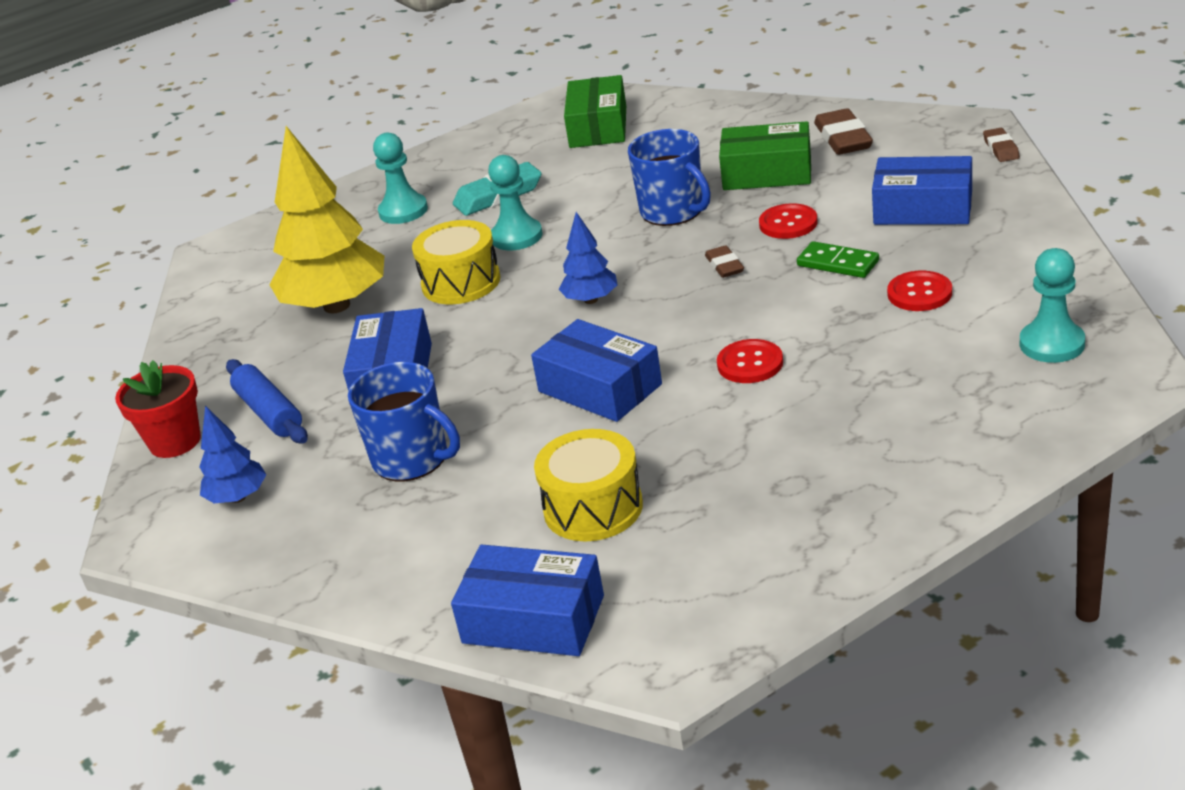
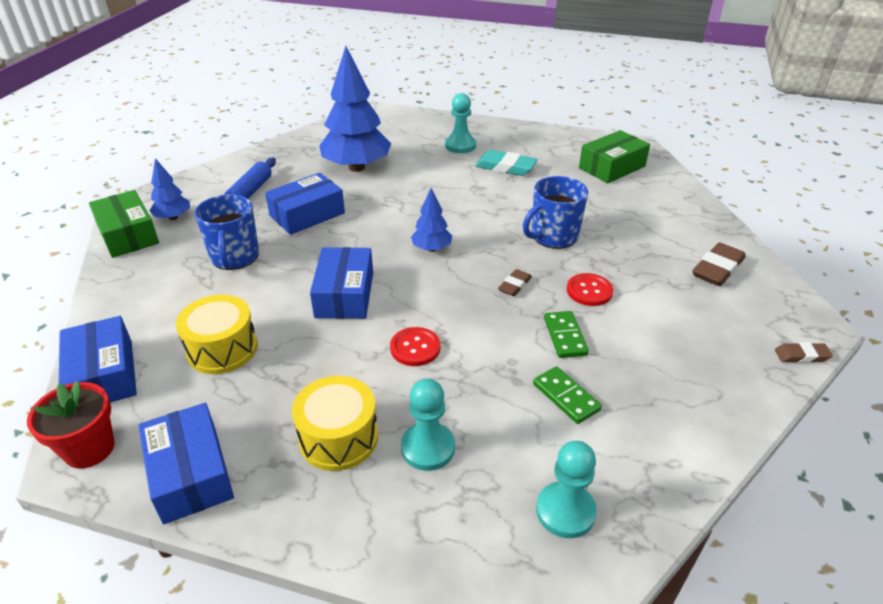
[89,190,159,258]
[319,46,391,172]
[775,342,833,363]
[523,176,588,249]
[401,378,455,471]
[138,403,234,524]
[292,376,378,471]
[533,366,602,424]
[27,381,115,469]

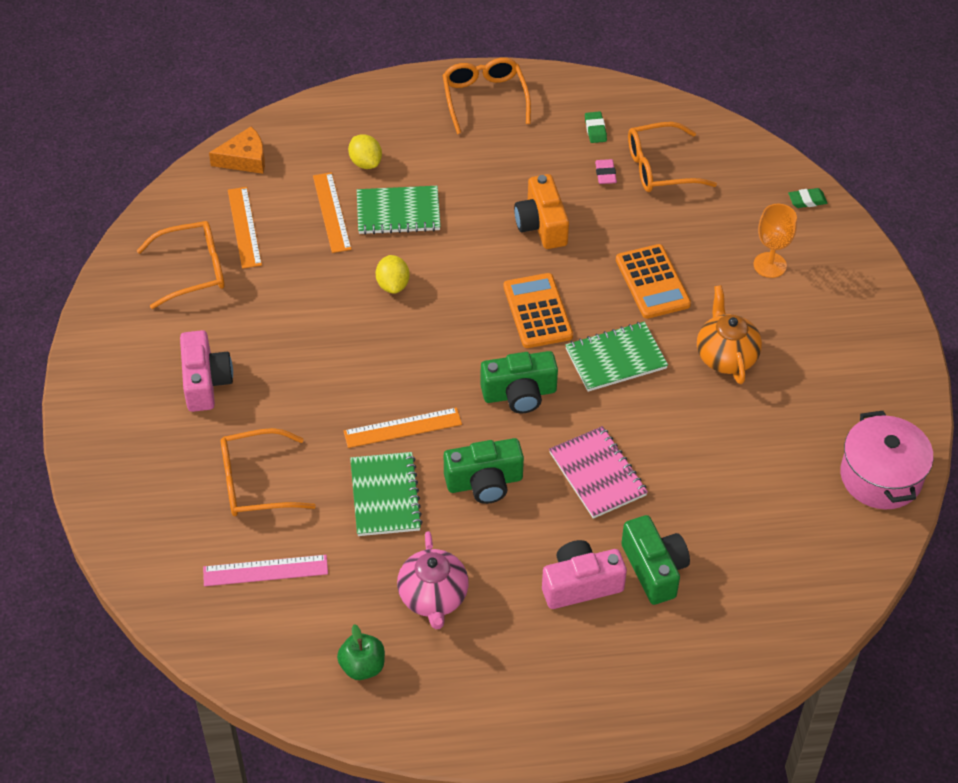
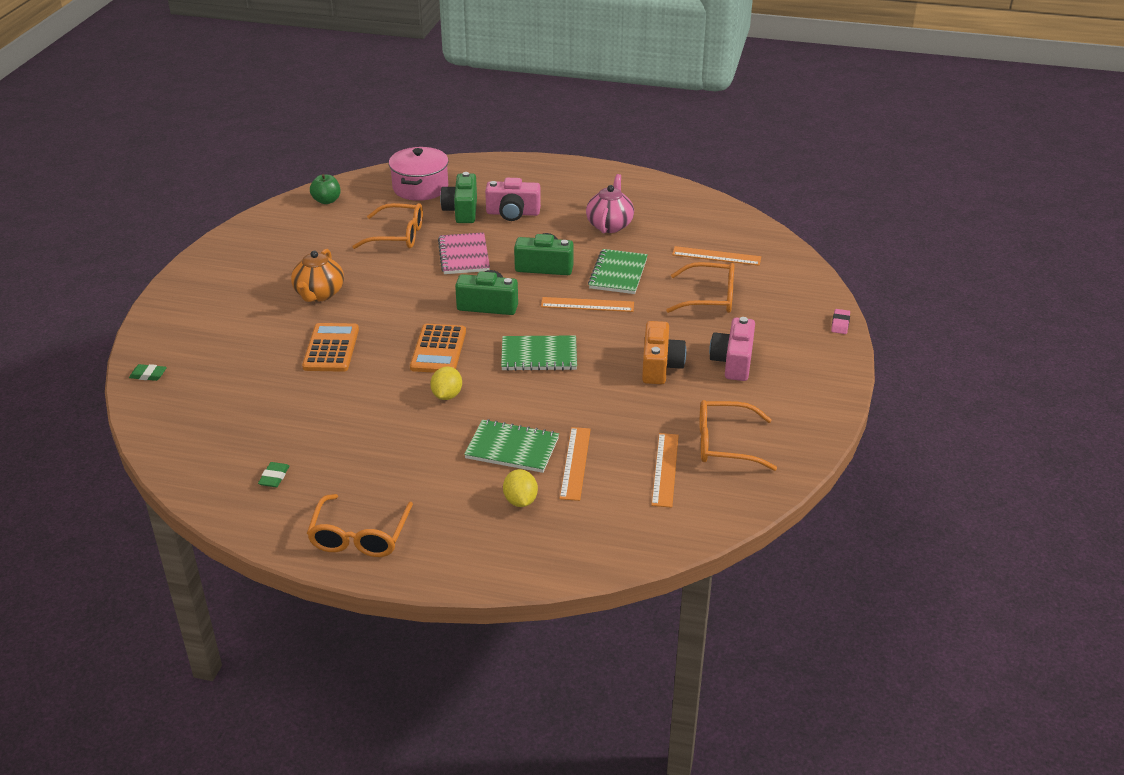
[352,203,423,249]
[209,127,265,174] (first image)
[831,309,850,334]
[642,321,686,384]
[753,204,797,278] (first image)
[430,367,462,400]
[501,335,577,371]
[389,147,449,201]
[672,246,761,266]
[310,174,340,204]

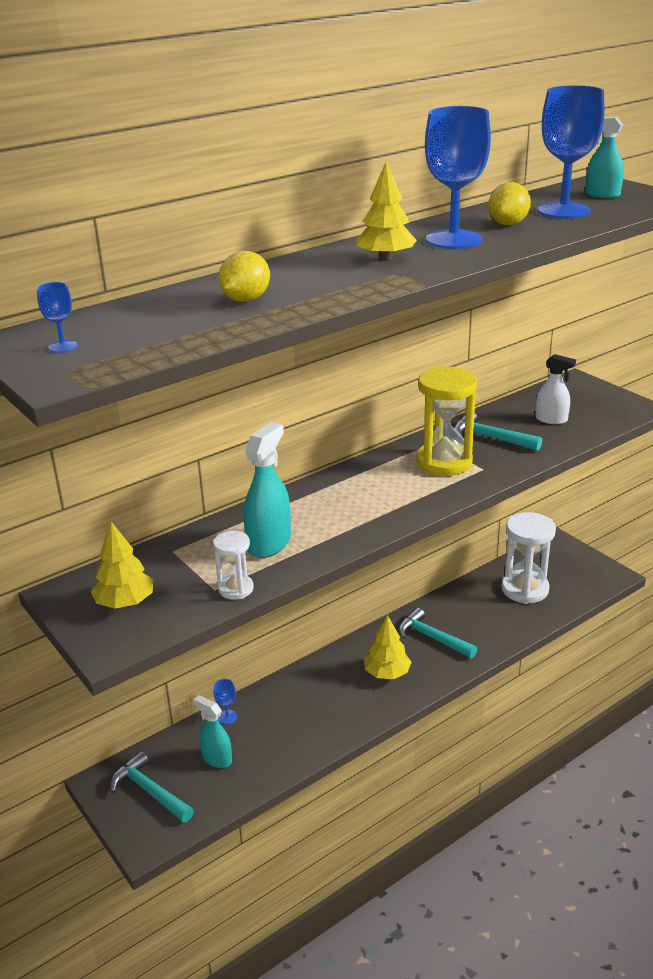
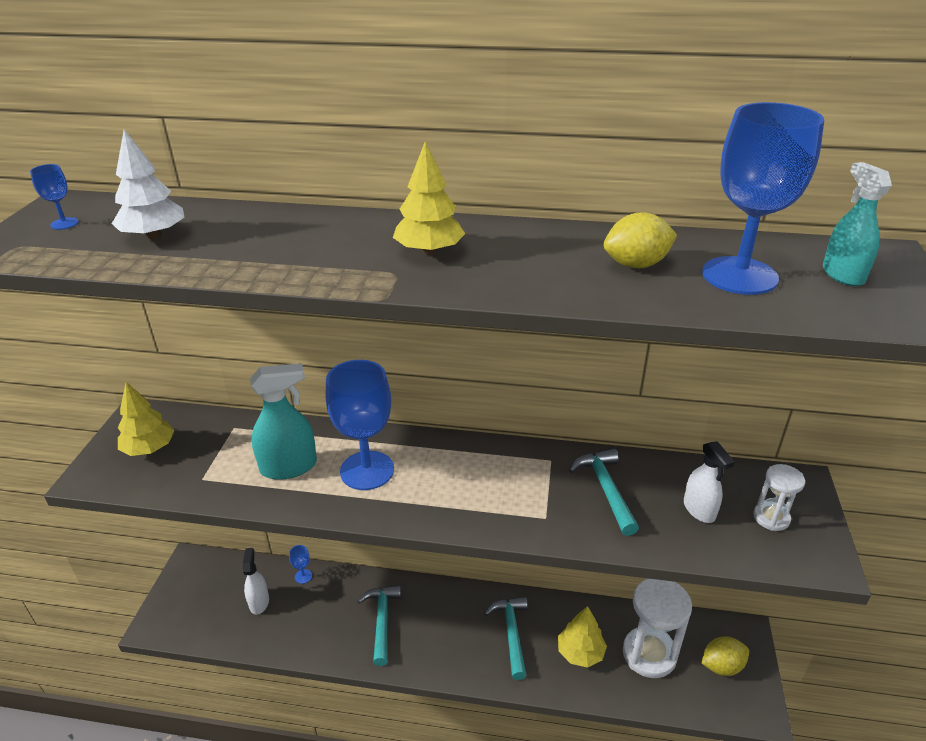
[326,360,394,490]
[701,636,749,676]
[416,366,477,476] (first image)
[753,464,805,531]
[558,606,607,668]
[243,548,269,614]
[358,585,401,666]
[112,130,184,239]

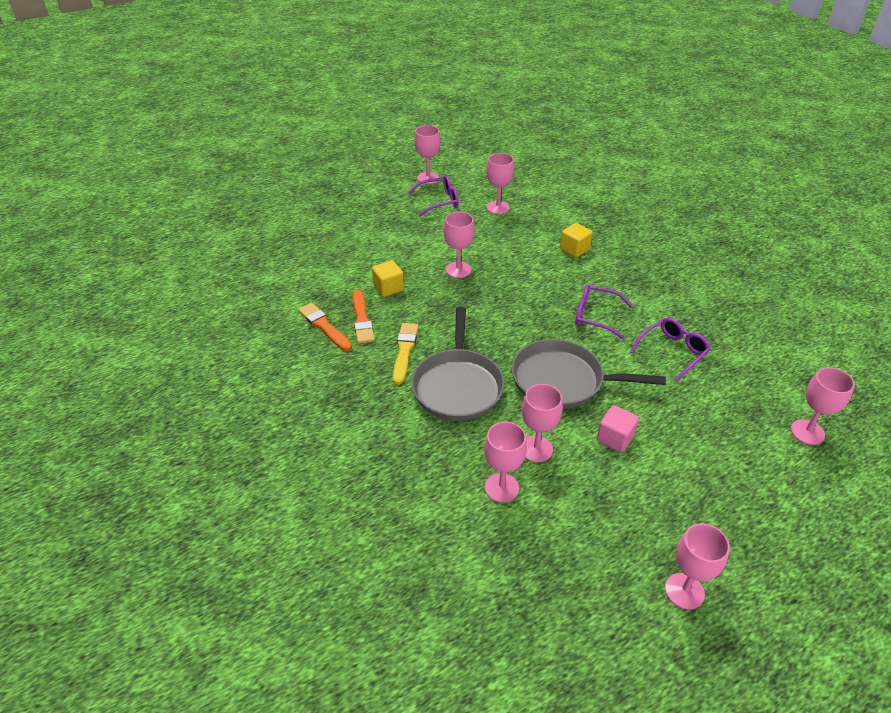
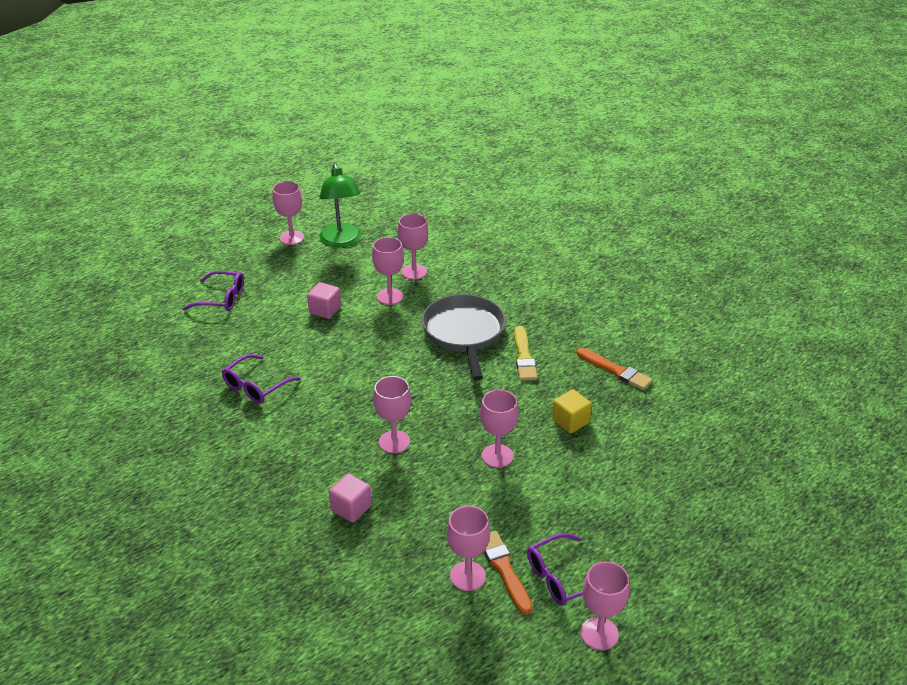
[329,473,372,522]
[183,271,244,311]
[484,531,533,615]
[512,339,666,409] (first image)
[373,376,411,453]
[319,163,361,247]

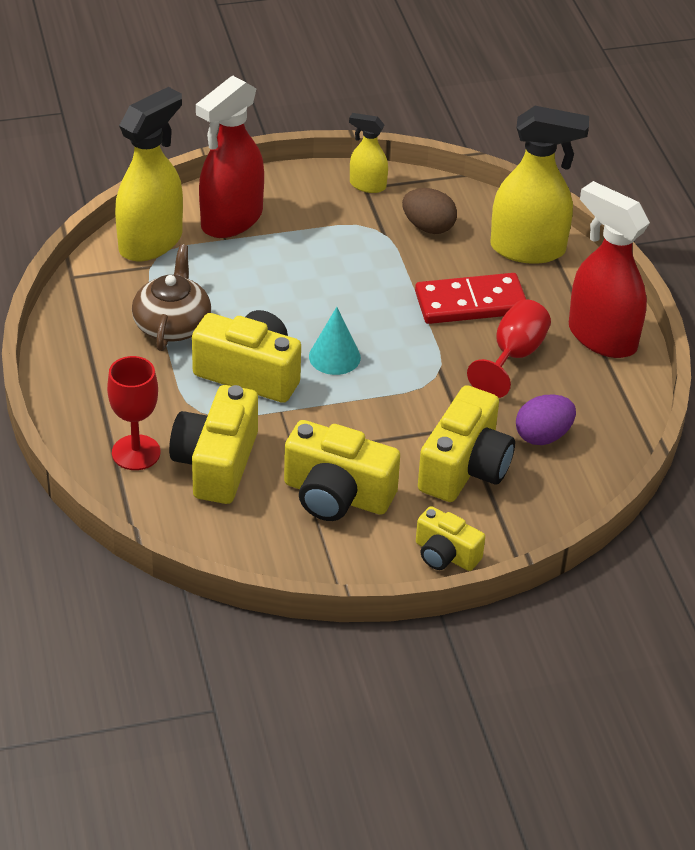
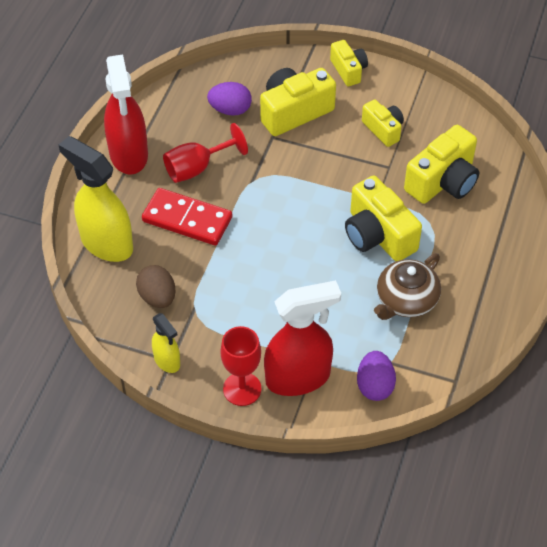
[357,351,396,401]
[309,307,361,375] (first image)
[220,326,262,406]
[362,99,404,147]

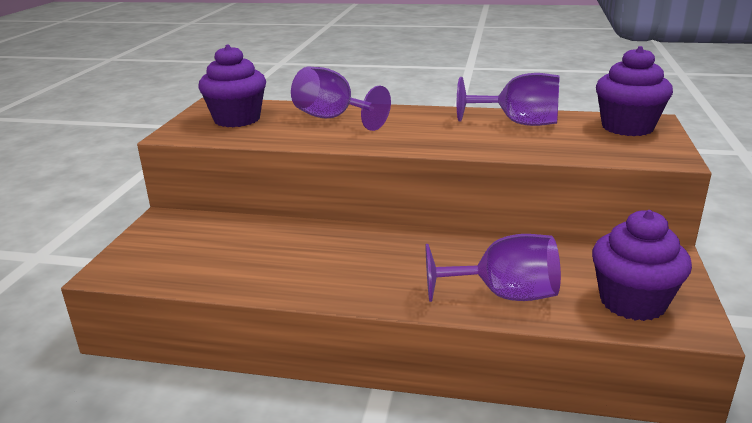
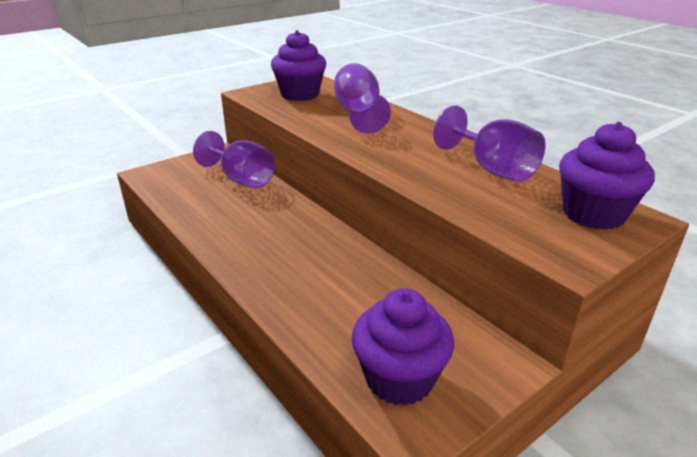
[193,131,275,188]

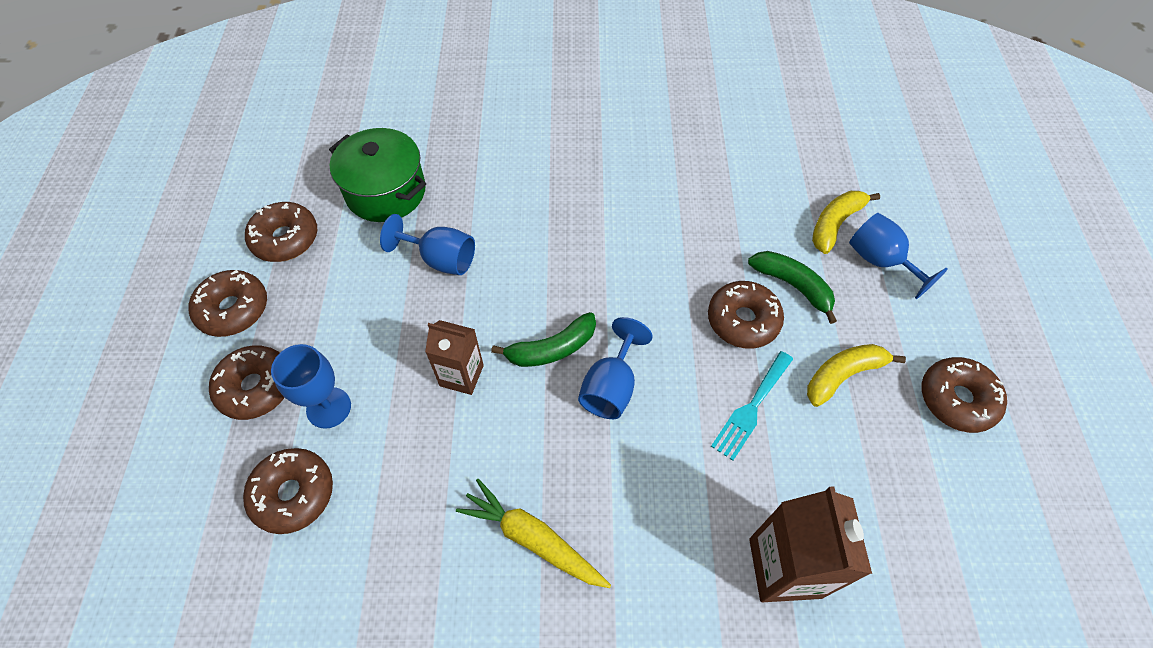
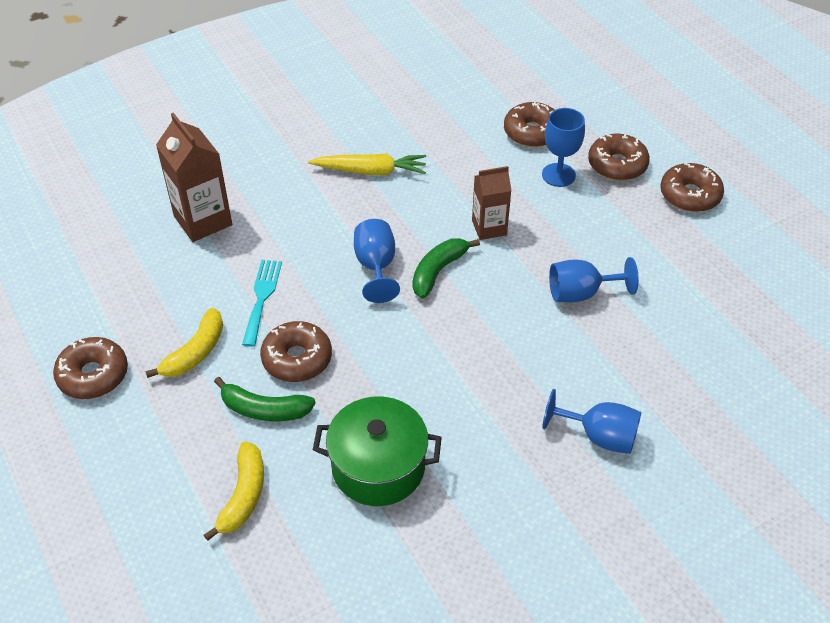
[313,397,442,506]
[245,202,317,262] (first image)
[542,389,641,454]

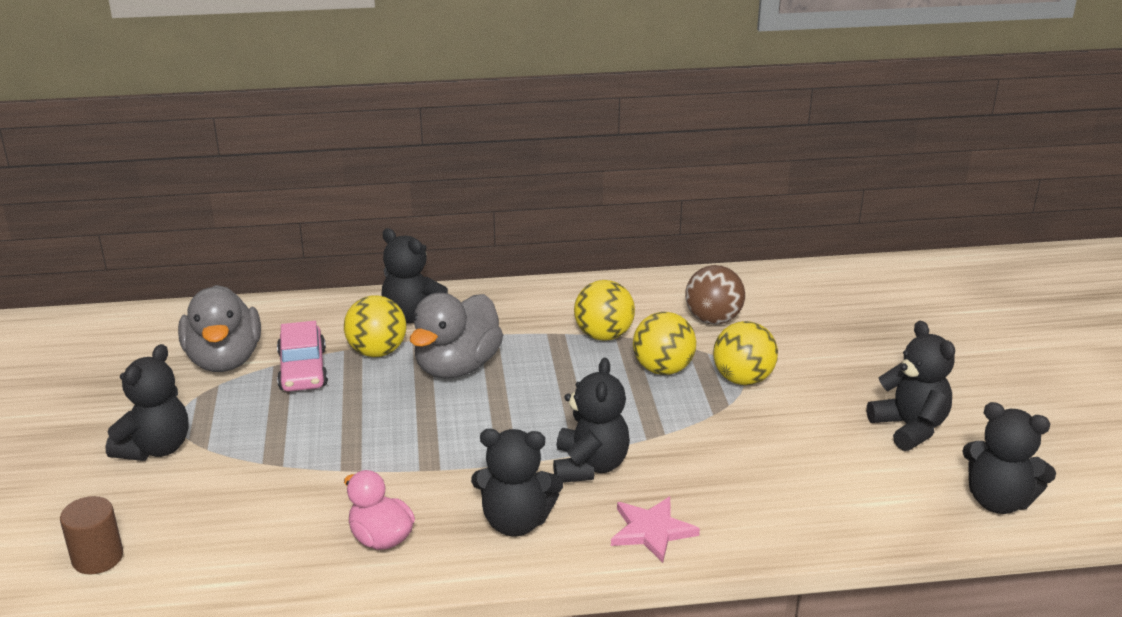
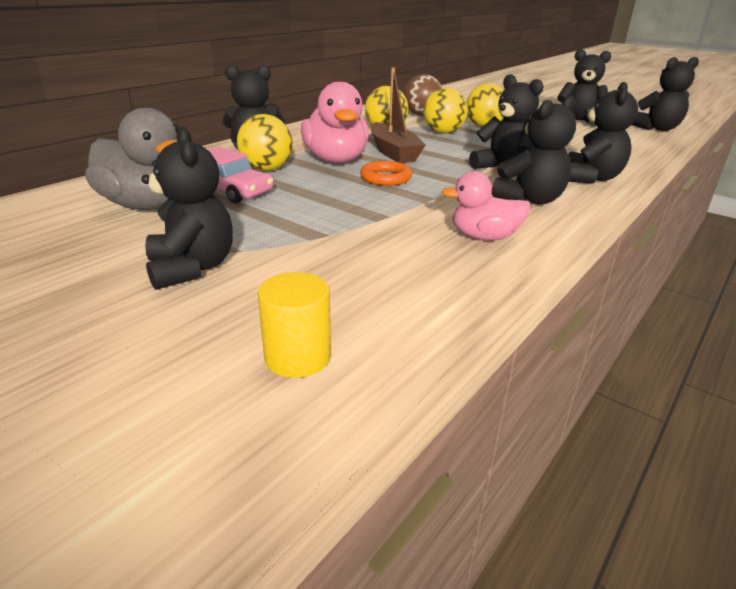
[301,82,369,163]
[257,272,331,378]
[568,82,638,184]
[371,68,425,163]
[360,161,412,186]

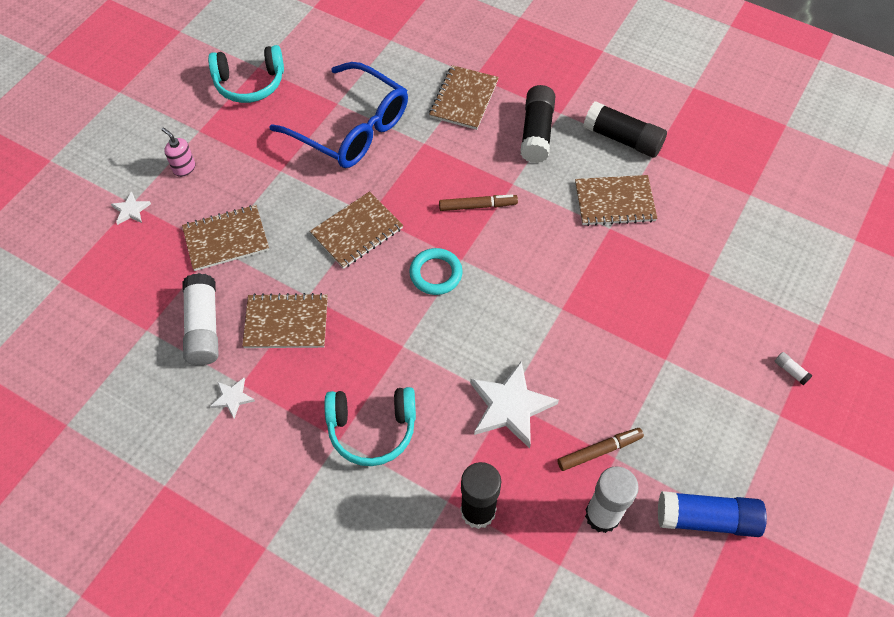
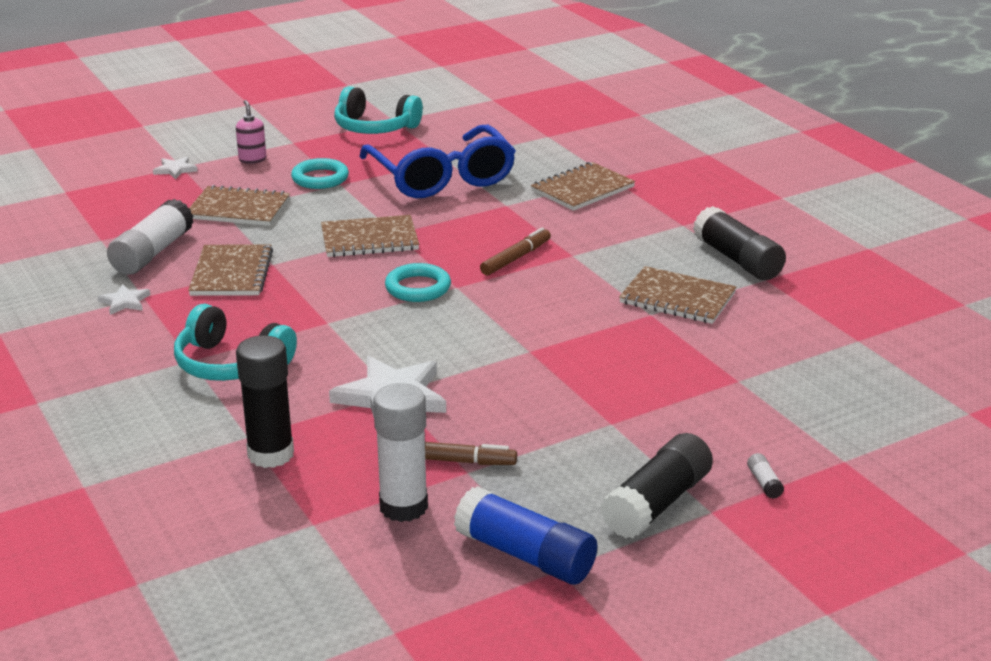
[601,433,713,538]
[480,227,551,275]
[188,244,273,296]
[291,158,349,189]

